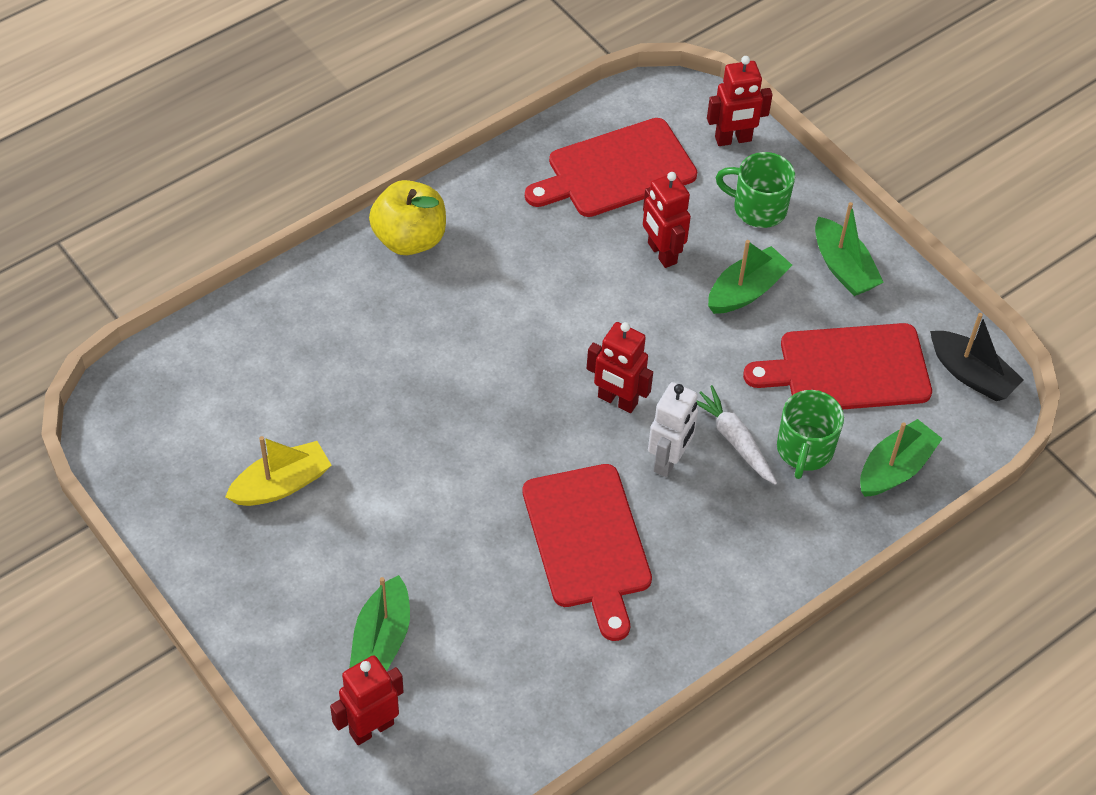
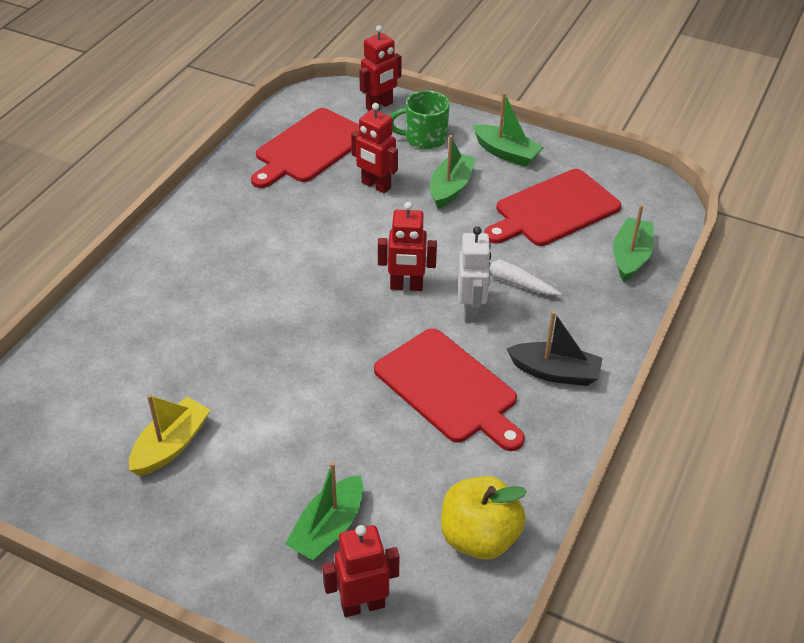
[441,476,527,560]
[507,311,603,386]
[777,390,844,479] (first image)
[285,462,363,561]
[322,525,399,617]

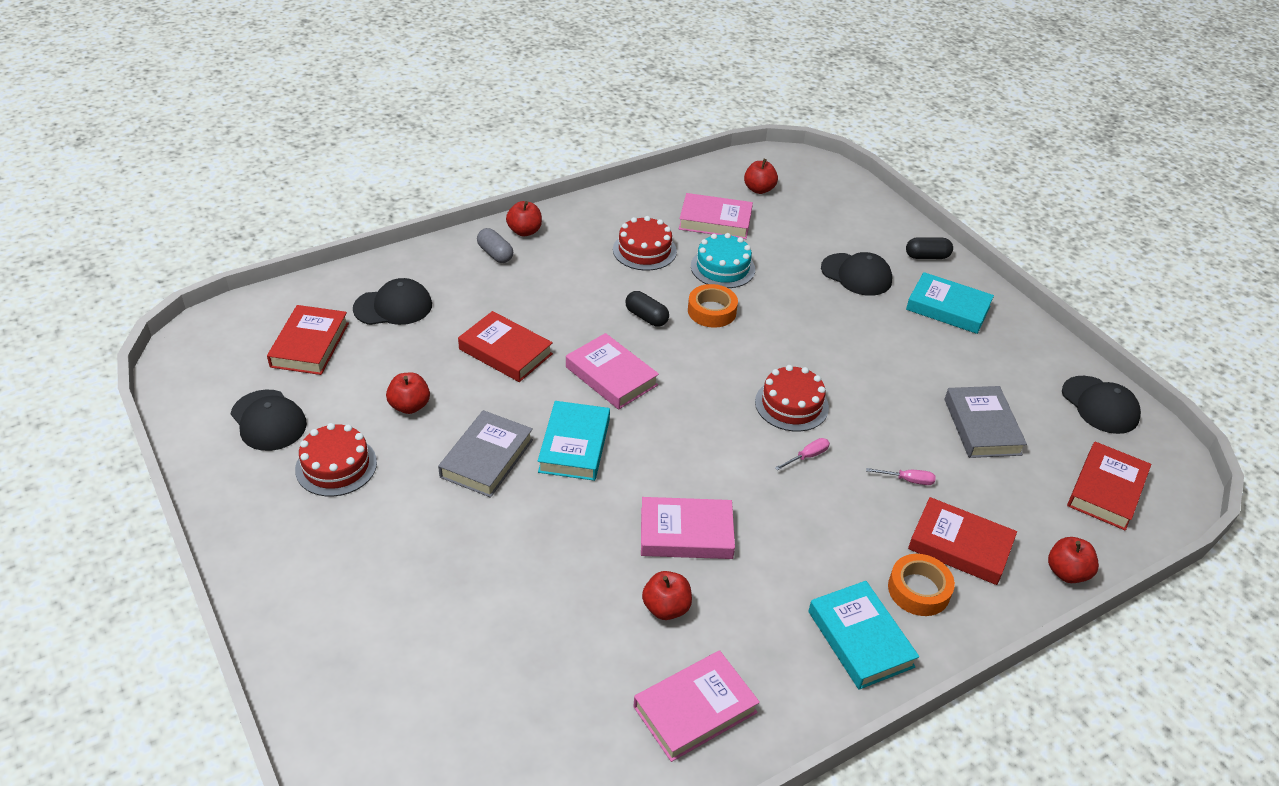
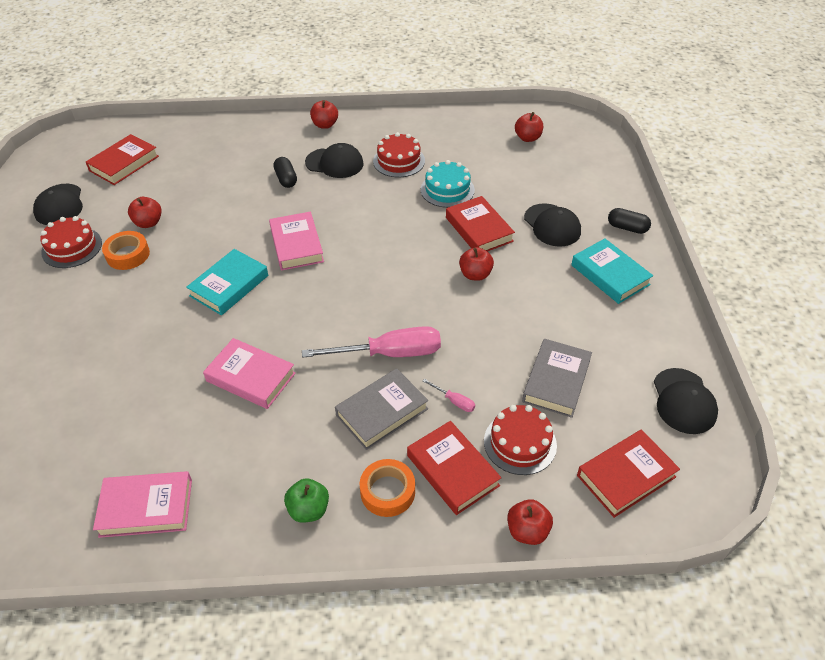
[679,193,753,239] (first image)
[477,228,513,263] (first image)
[305,143,364,178]
[102,231,150,270]
[274,157,297,188]
[446,196,515,252]
[484,405,557,475]
[335,368,428,450]
[302,326,441,358]
[459,247,494,281]
[284,479,329,523]

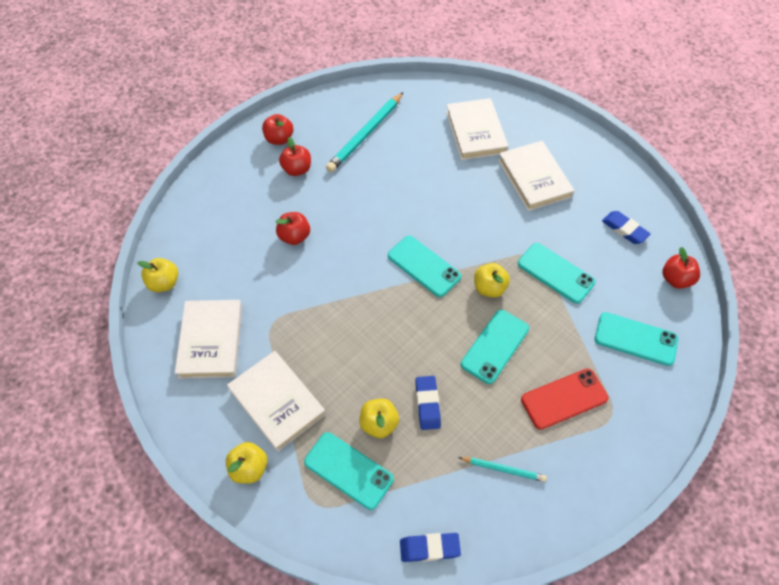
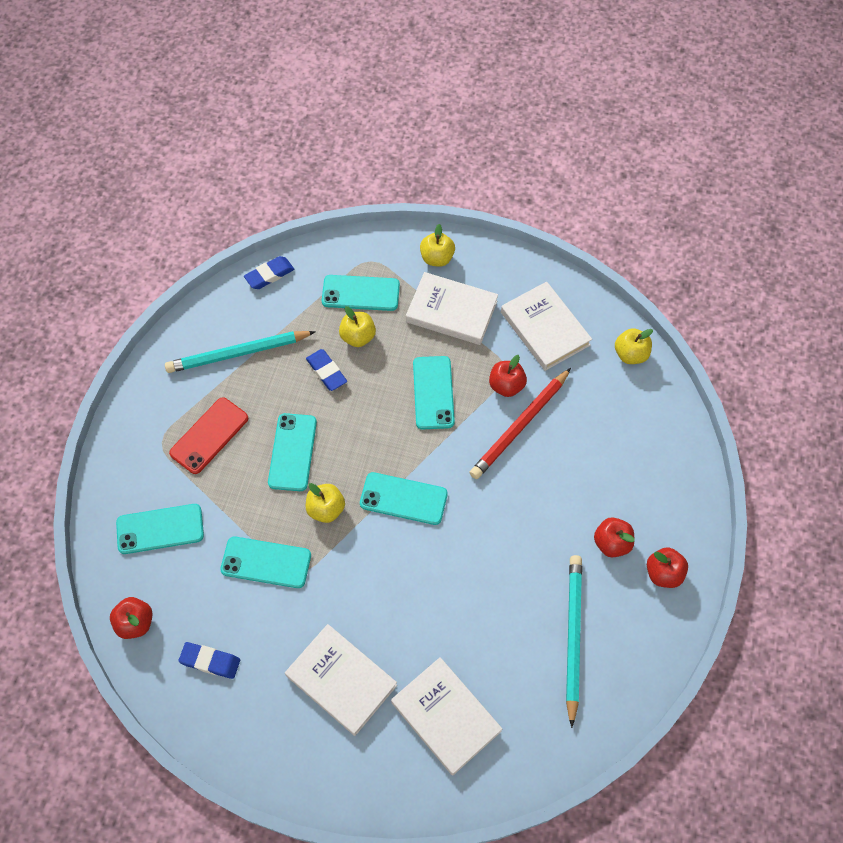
[489,355,527,397]
[165,331,316,373]
[413,356,455,429]
[469,368,571,479]

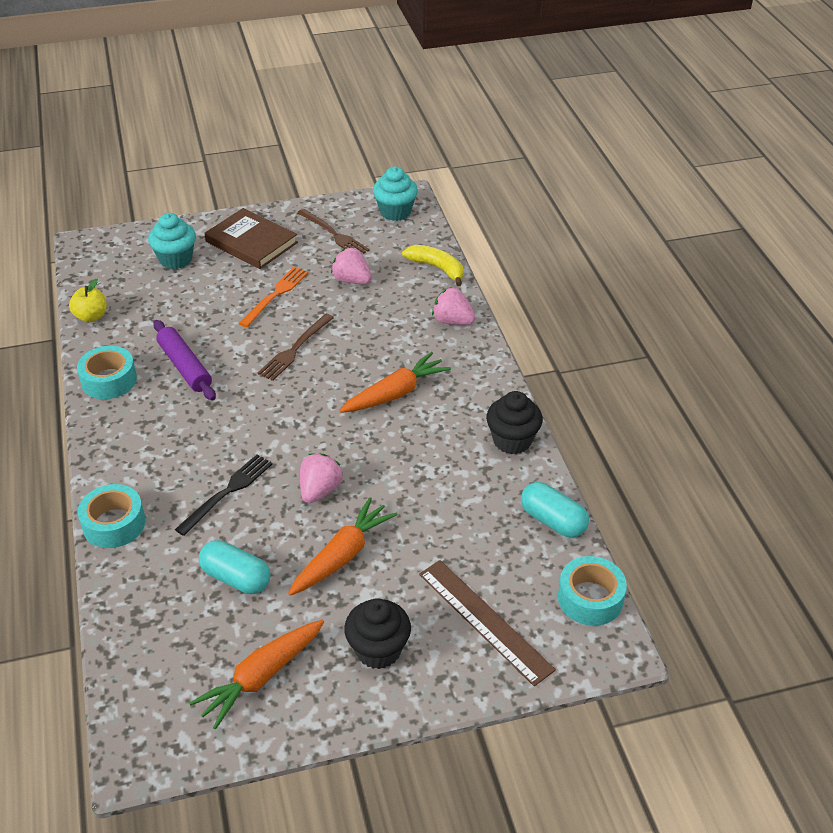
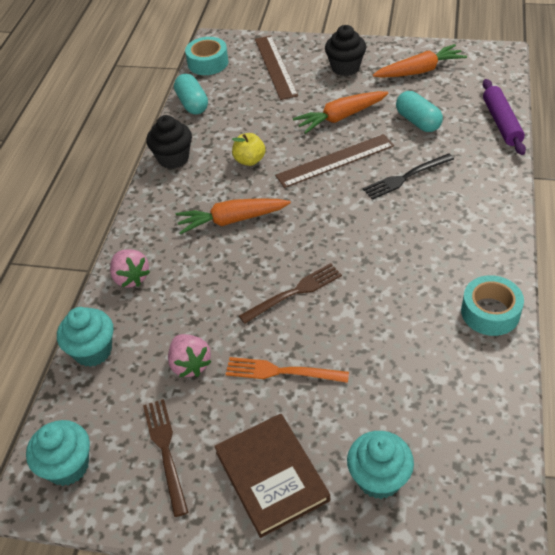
[57,307,113,367]
[226,357,349,383]
[232,133,265,166]
[483,79,526,155]
[275,134,394,188]
[78,484,145,548] (first image)

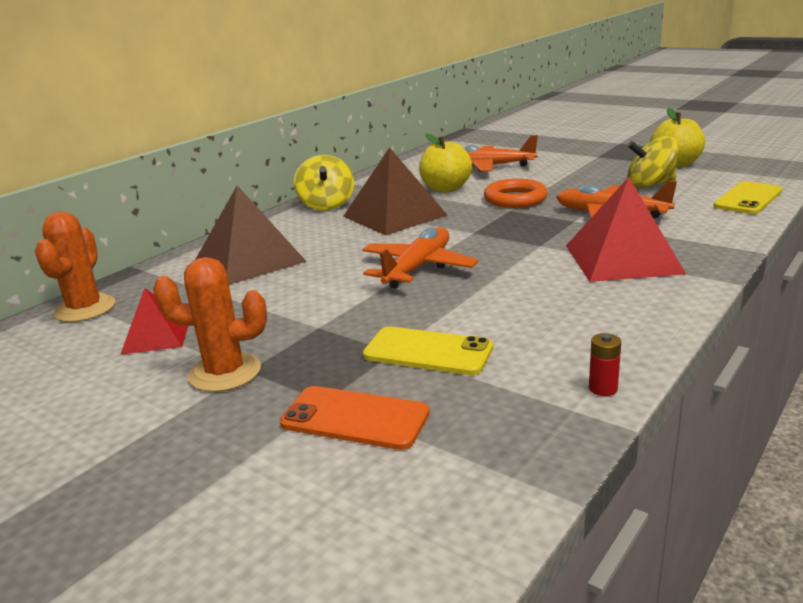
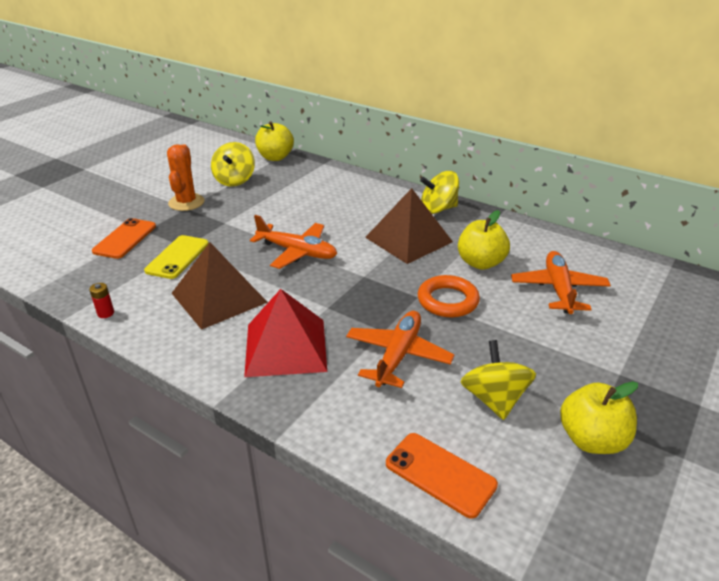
[386,433,498,519]
[172,242,268,330]
[255,121,294,161]
[211,142,255,187]

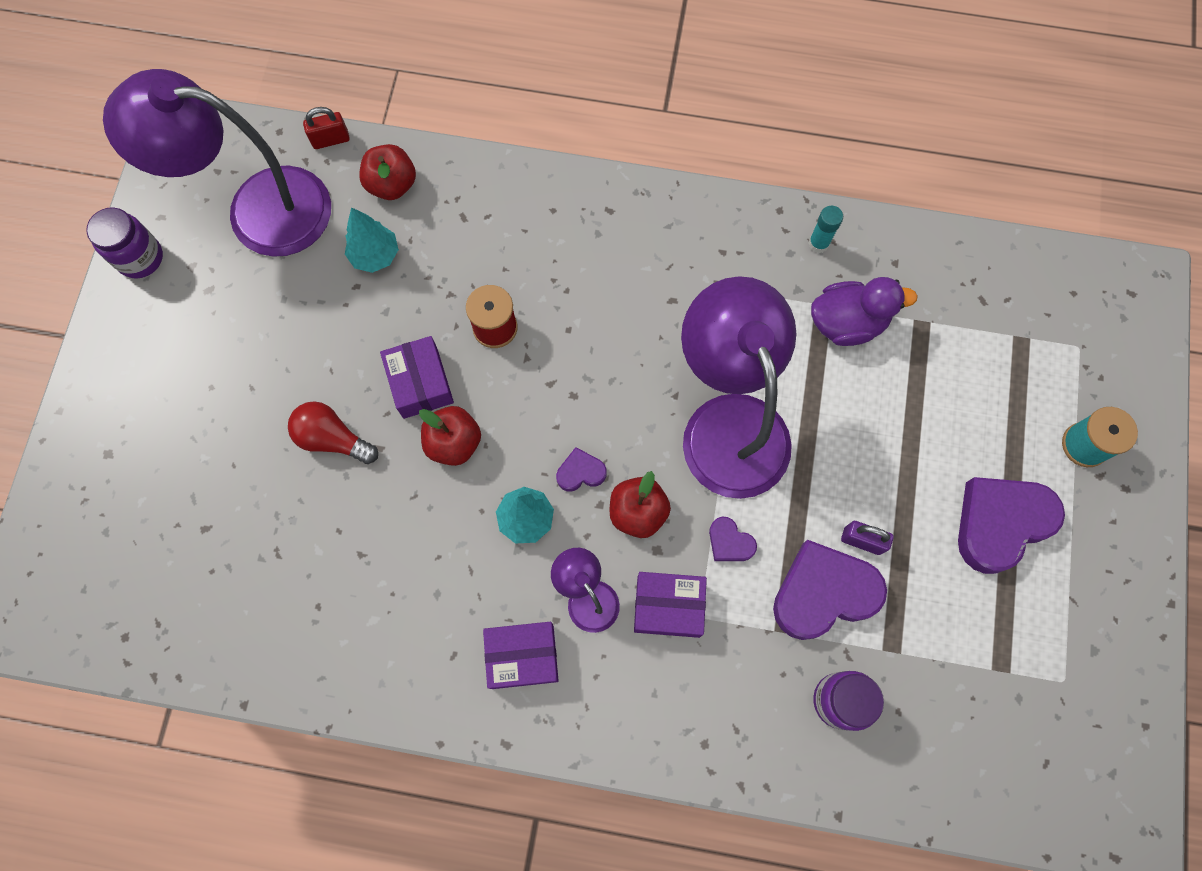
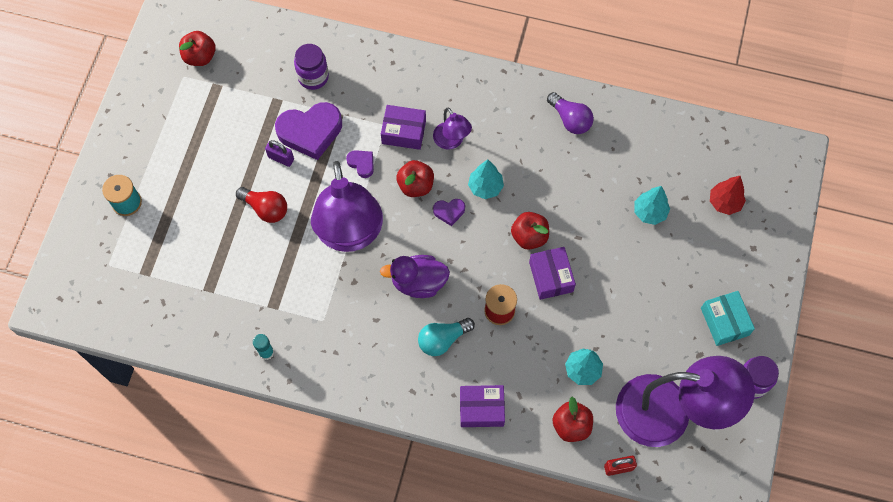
[380,255,450,298]
[236,187,287,223]
[958,477,1065,574] (first image)
[460,385,505,427]
[179,31,216,66]
[547,92,594,134]
[710,176,746,215]
[635,186,670,225]
[701,291,755,346]
[418,318,475,356]

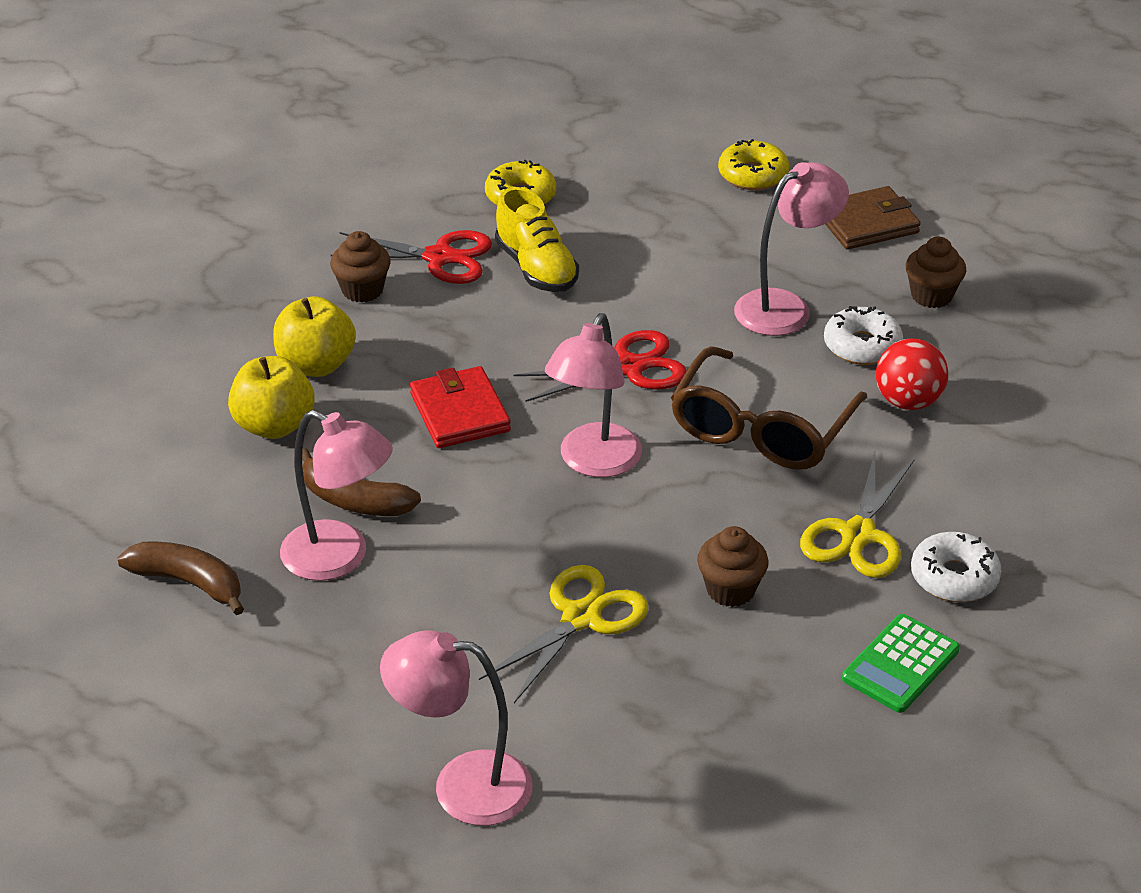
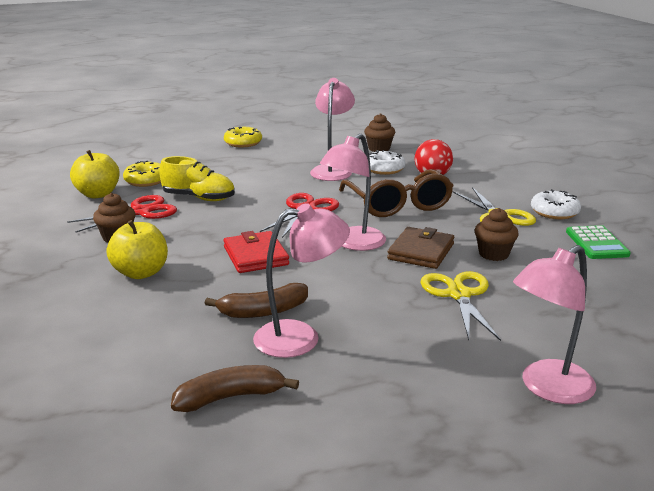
[387,227,454,269]
[320,134,386,251]
[70,150,120,198]
[223,231,289,273]

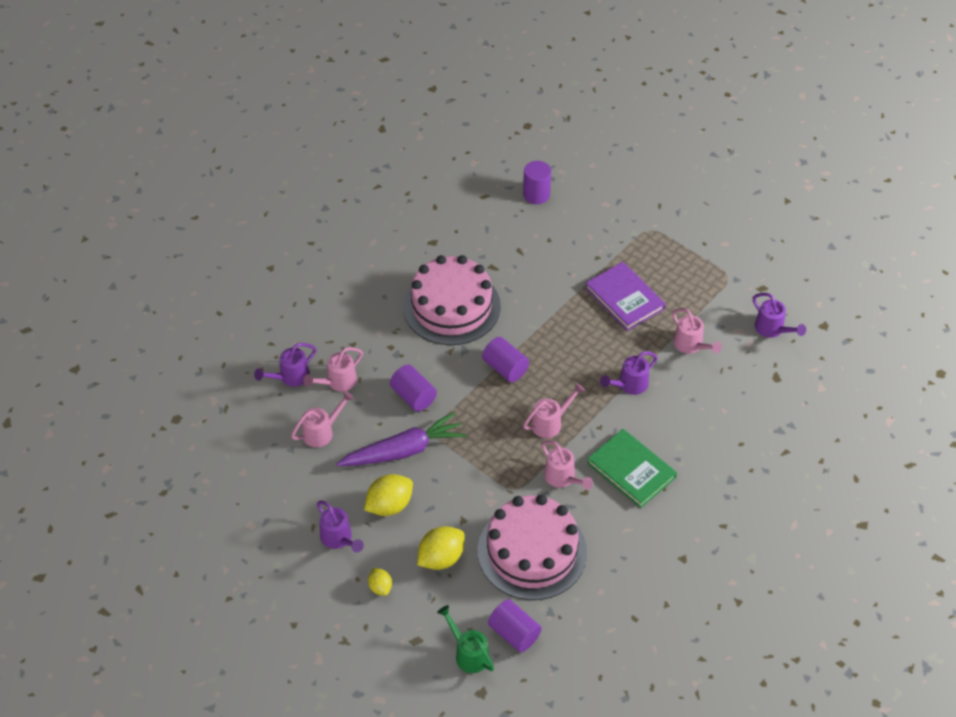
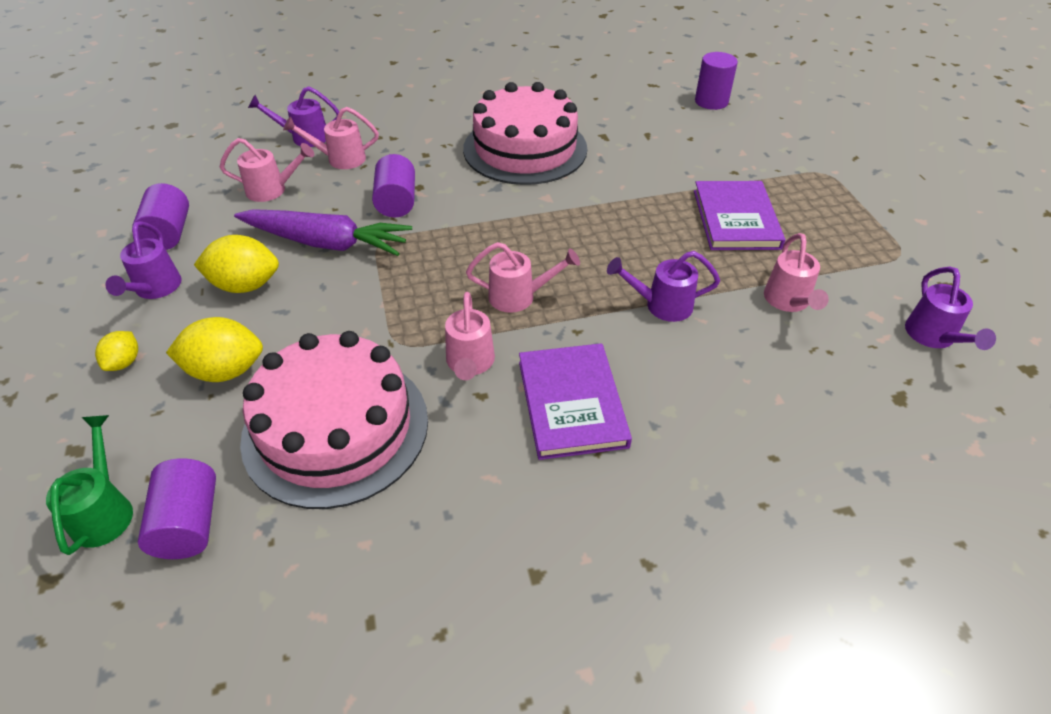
[132,183,189,250]
[519,343,632,460]

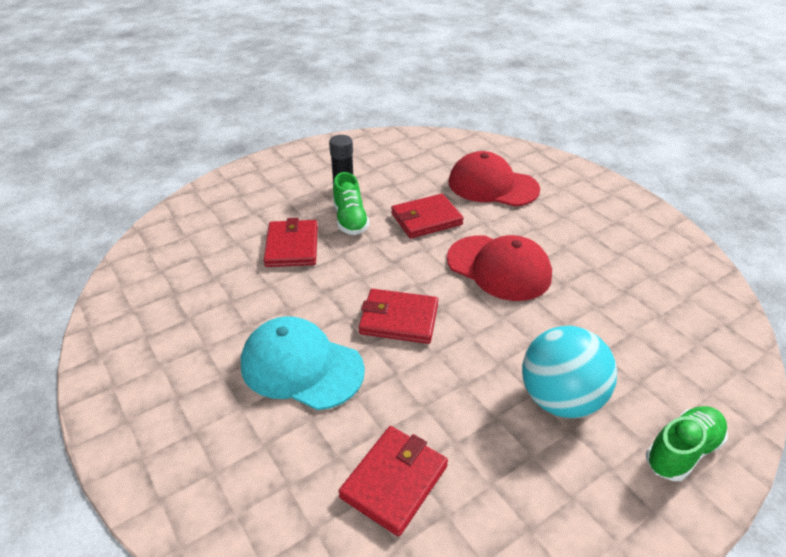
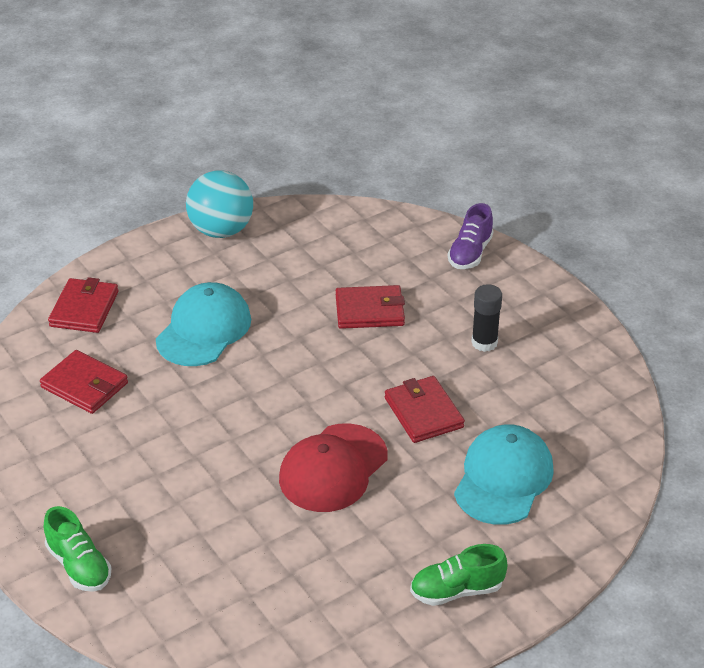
[454,424,554,525]
[410,544,507,606]
[48,277,119,333]
[186,171,253,238]
[448,203,493,269]

